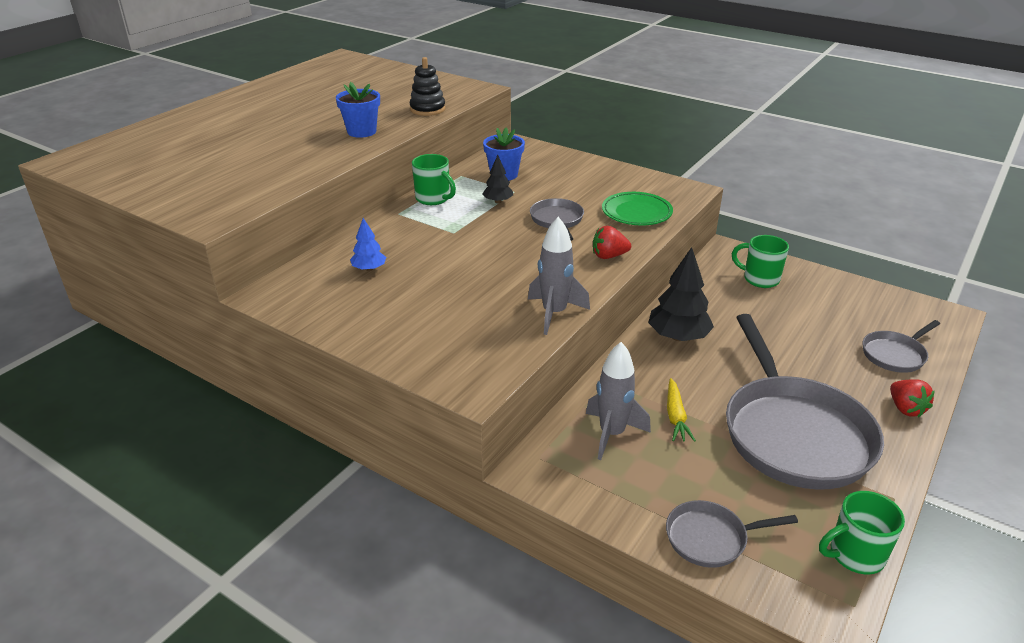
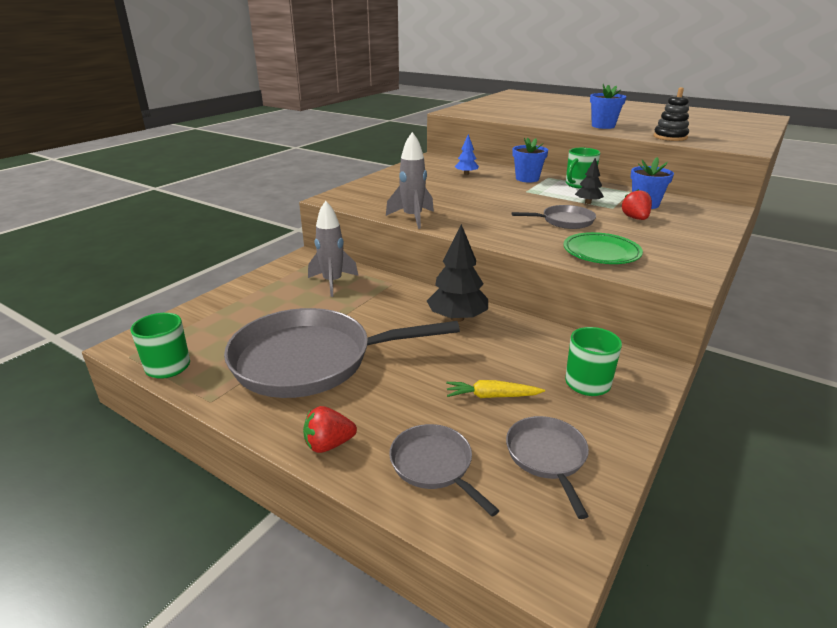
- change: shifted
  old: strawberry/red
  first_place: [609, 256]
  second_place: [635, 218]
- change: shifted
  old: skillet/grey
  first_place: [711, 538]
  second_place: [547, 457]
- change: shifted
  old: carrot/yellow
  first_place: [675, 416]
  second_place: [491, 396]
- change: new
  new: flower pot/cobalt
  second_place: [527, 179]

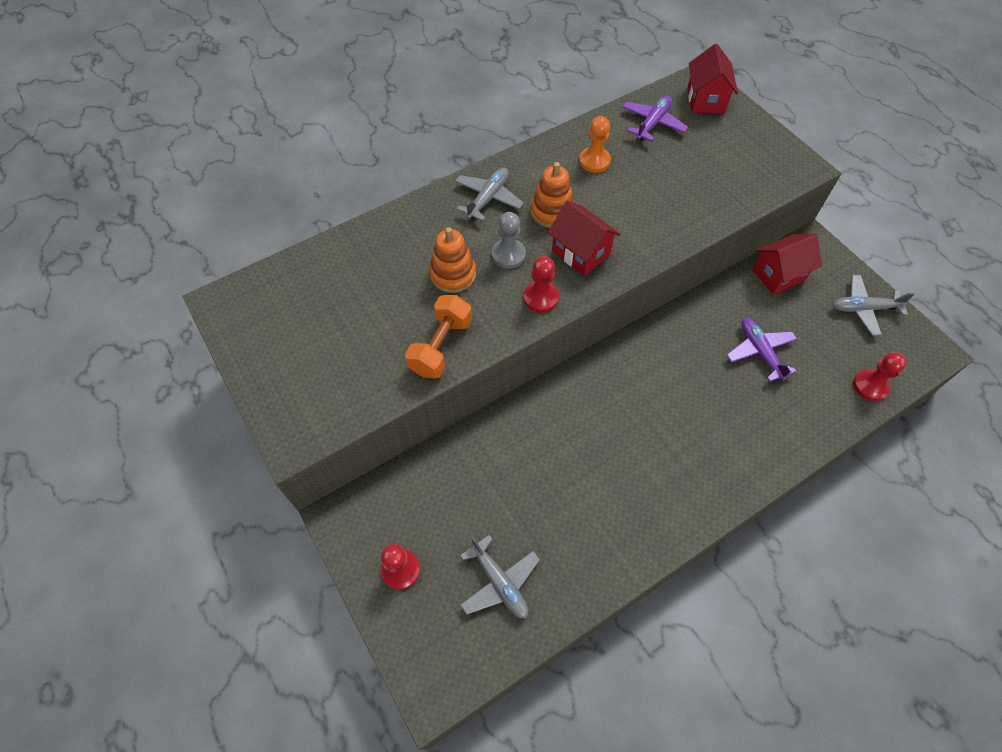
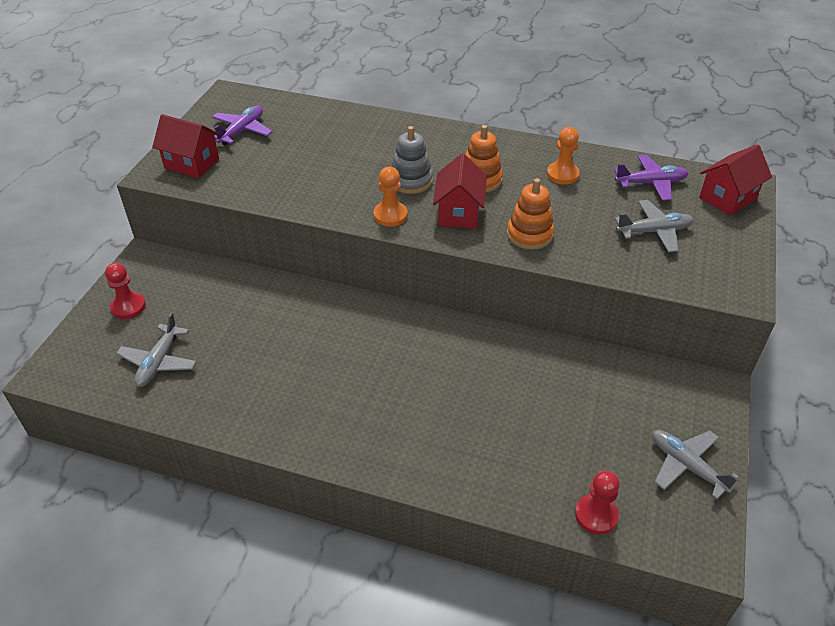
- change: gone
  old: free weight/orange
  first_place: [441, 346]
- change: shifted
  old: ring stacker/orange
  first_place: [453, 274]
  second_place: [529, 234]
- change: shifted
  old: toy plane/grey
  first_place: [488, 198]
  second_place: [654, 231]
- change: swapped
  old: pawn/grey
  new: ring stacker/grey
  first_place: [508, 255]
  second_place: [411, 181]
- change: repainted
  old: pawn/red
  new: pawn/orange
  first_place: [540, 298]
  second_place: [390, 215]
- change: shifted
  old: toy plane/royal purple
  first_place: [759, 352]
  second_place: [242, 131]
- change: shifted
  old: toy house/red
  first_place: [778, 274]
  second_place: [192, 163]

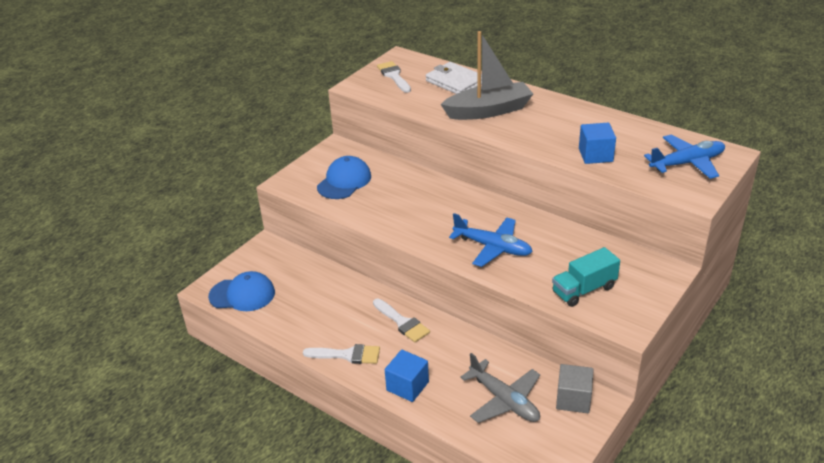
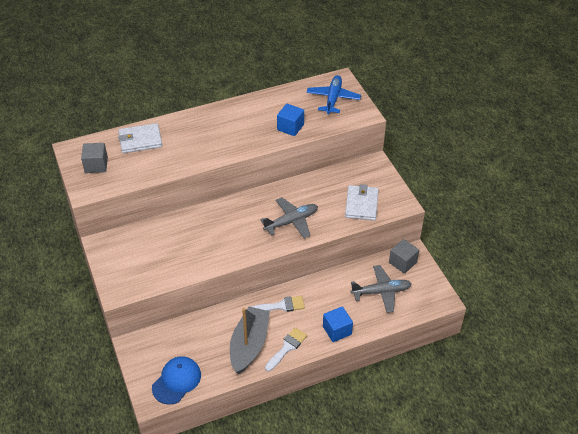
- change: gone
  old: baseball cap/cobalt
  first_place: [344, 181]
- change: swapped
  old: paint brush/white
  new: solid cube/grey
  first_place: [394, 76]
  second_place: [96, 165]
- change: shifted
  old: toy boat/grey
  first_place: [488, 111]
  second_place: [249, 345]
- change: repainted
  old: toy plane/cobalt
  new: toy plane/grey
  first_place: [493, 247]
  second_place: [291, 221]
- change: swapped
  old: truck/turquoise
  new: billfold/white
  first_place: [584, 290]
  second_place: [361, 204]

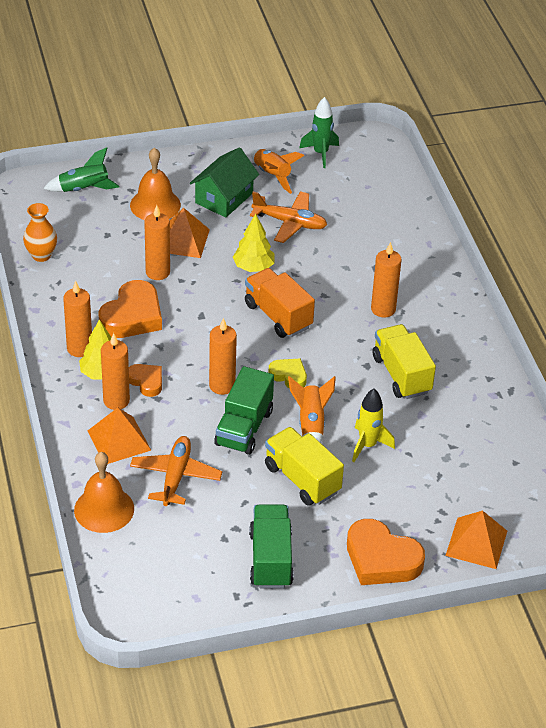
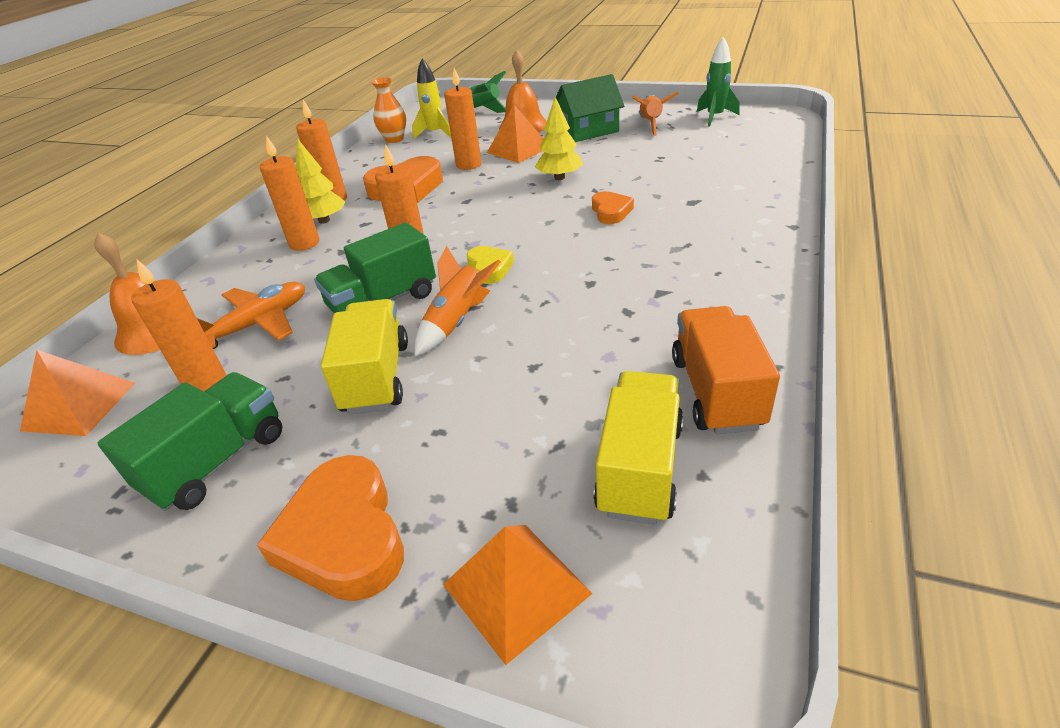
- change: shifted
  old: pyramid/orange
  first_place: [119, 440]
  second_place: [79, 406]
- change: shifted
  old: love heart/orange
  first_place: [146, 382]
  second_place: [611, 212]
- change: shifted
  old: truck/orange
  first_place: [278, 316]
  second_place: [716, 392]
- change: gone
  old: toy plane/orange
  first_place: [290, 223]
- change: shifted
  old: rocket/yellow
  first_place: [368, 445]
  second_place: [435, 134]
- change: shifted
  old: wax candle/orange
  first_place: [383, 309]
  second_place: [206, 384]
- change: shifted
  old: truck/yellow
  first_place: [401, 375]
  second_place: [639, 468]

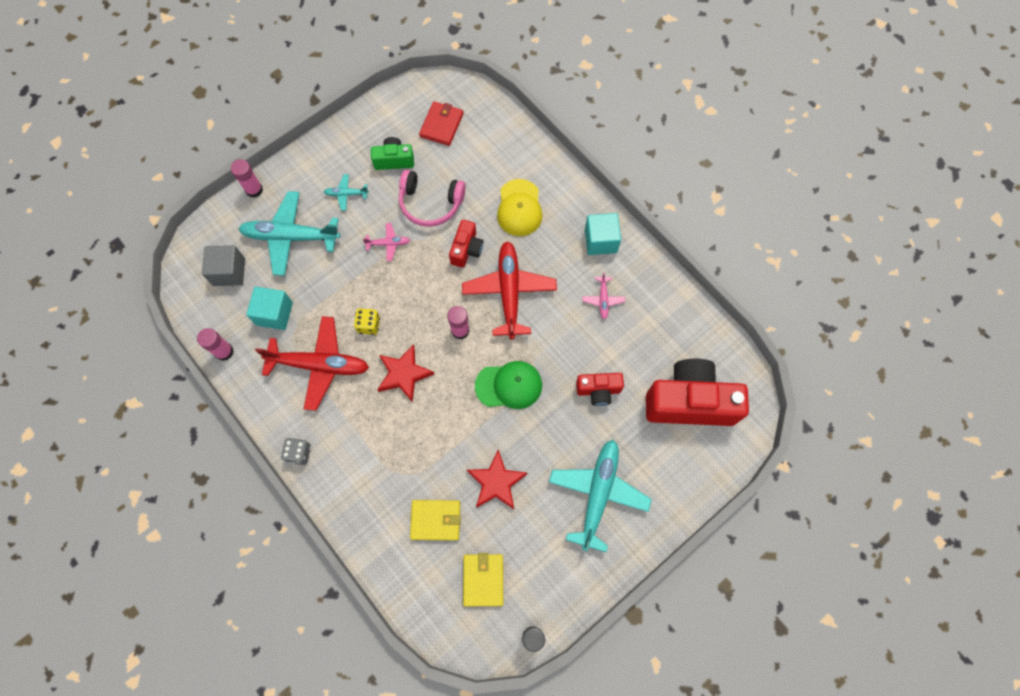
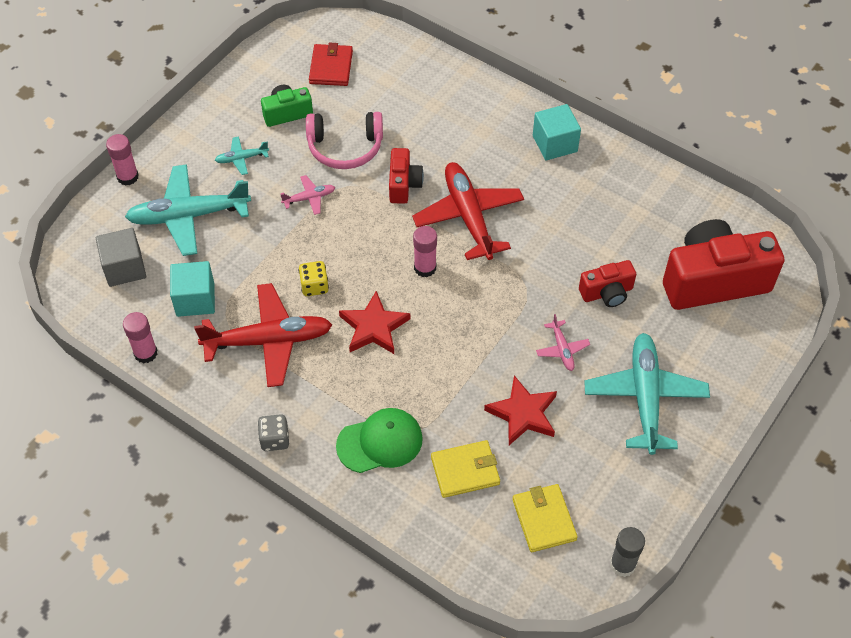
- change: shifted
  old: baseball cap/leaf-green
  first_place: [509, 385]
  second_place: [380, 442]
- change: gone
  old: baseball cap/yellow
  first_place: [519, 208]
- change: shifted
  old: toy plane/pink
  first_place: [603, 299]
  second_place: [562, 349]

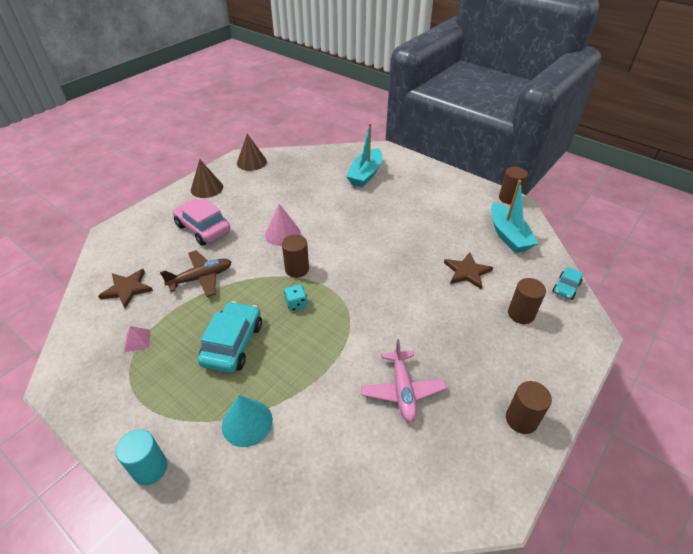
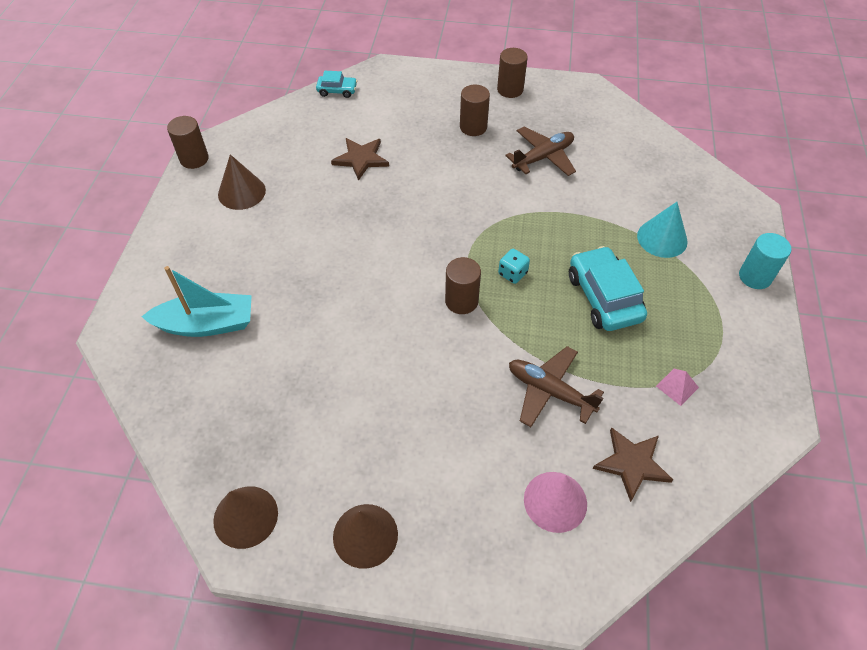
- change: gone
  old: toy car/pink
  first_place: [203, 228]
- change: rotated
  old: toy car/turquoise
  first_place: [233, 344]
  second_place: [604, 297]
  degrees: 90
- change: shifted
  old: cone shape/pink
  first_place: [282, 234]
  second_place: [555, 501]
- change: repainted
  old: toy plane/pink
  new: toy plane/brown
  first_place: [402, 390]
  second_place: [543, 157]
- change: gone
  old: toy boat/turquoise
  first_place: [508, 235]
- change: shifted
  old: solid cylinder/brown
  first_place: [521, 314]
  second_place: [473, 127]
- change: new
  new: cone shape/brown
  second_place: [241, 192]

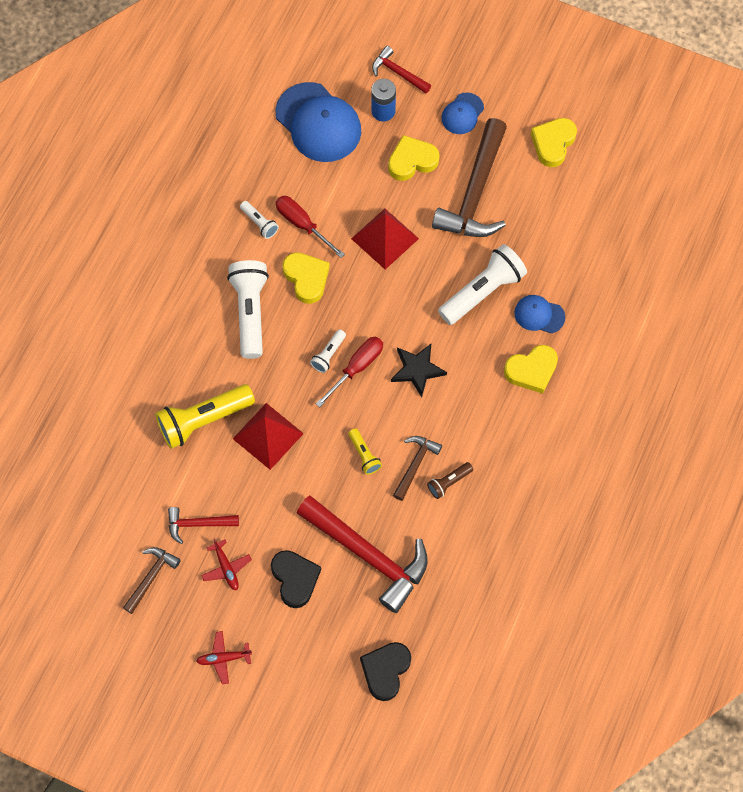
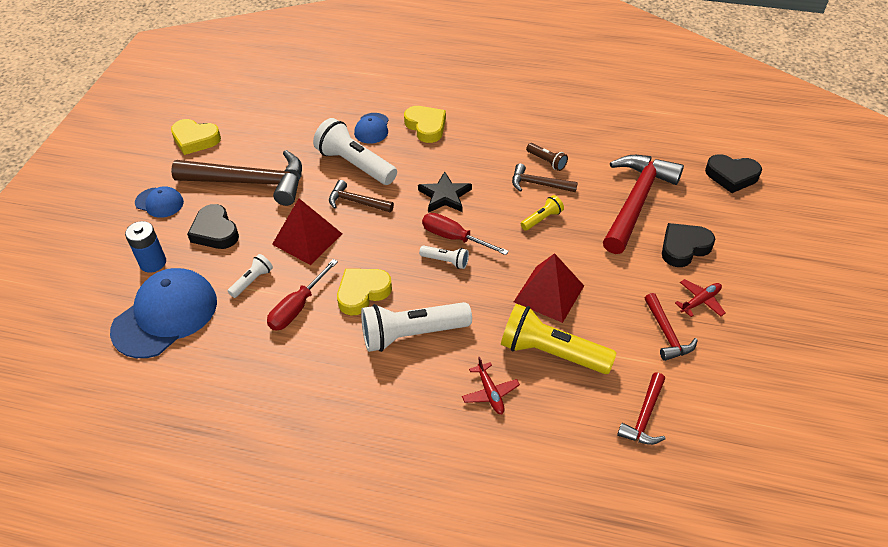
- change: shifted
  old: hammer/brown
  first_place: [151, 577]
  second_place: [357, 202]
- change: rotated
  old: pocket torch/yellow
  first_place: [203, 420]
  second_place: [551, 352]
  degrees: 150
- change: shifted
  old: toy plane/red
  first_place: [223, 658]
  second_place: [490, 393]
- change: shifted
  old: pocket torch/white
  first_place: [259, 223]
  second_place: [252, 281]
- change: shifted
  old: hammer/red
  first_place: [398, 73]
  second_place: [644, 416]
- change: repainted
  old: love heart/yellow
  new: love heart/ebony
  first_place: [412, 161]
  second_place: [215, 231]

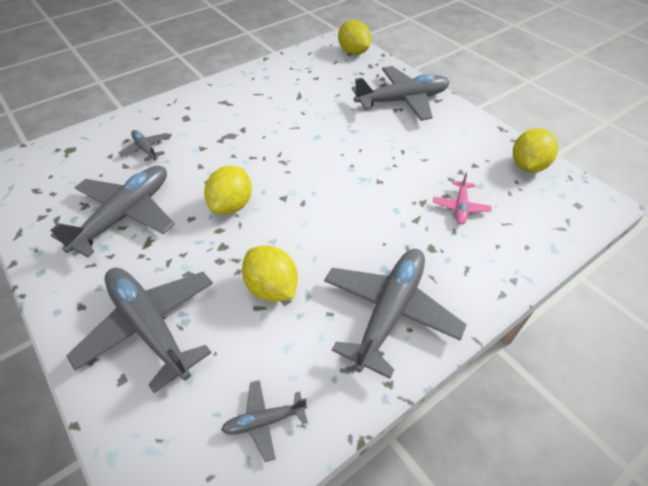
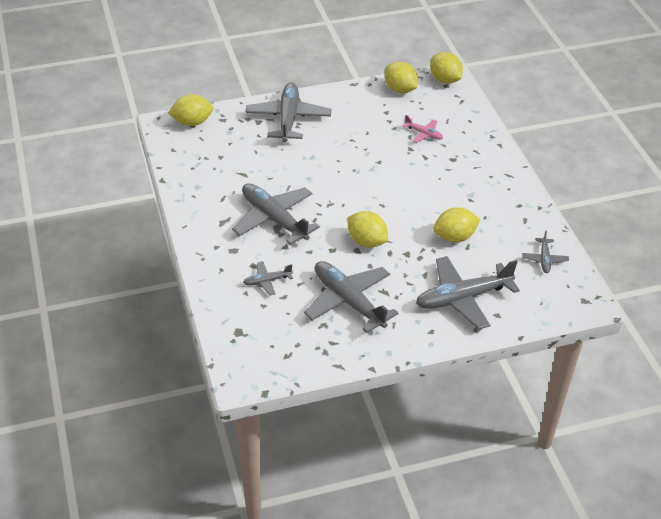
- change: shifted
  old: toy plane/grey
  first_place: [390, 312]
  second_place: [274, 219]
- change: new
  new: toy lemon/yellow
  second_place: [445, 80]

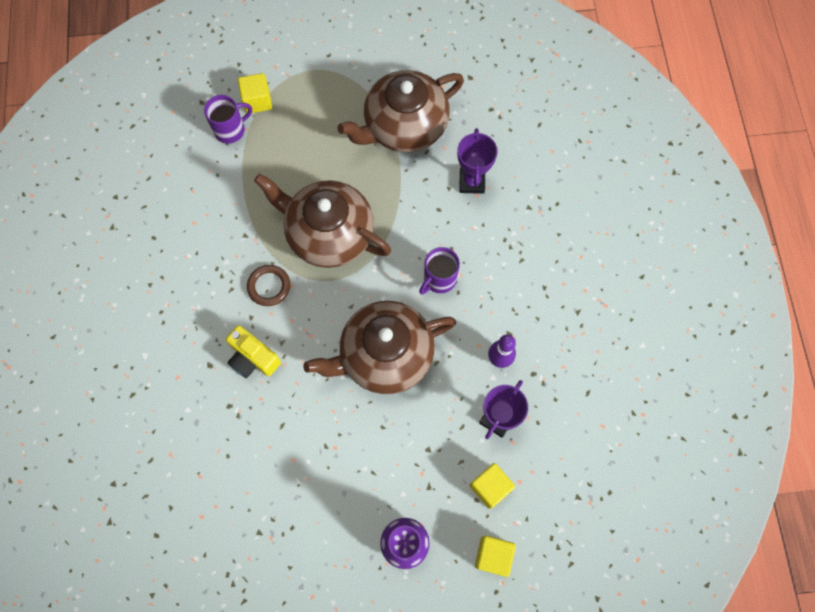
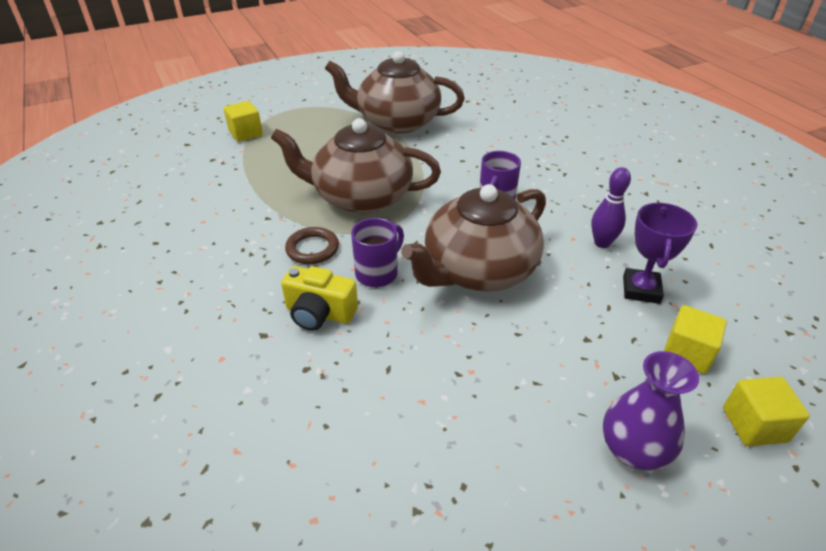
- change: shifted
  old: mug/royal purple
  first_place: [231, 130]
  second_place: [378, 273]
- change: rotated
  old: china teapot/brown
  first_place: [404, 126]
  second_place: [397, 122]
  degrees: 60
- change: gone
  old: award cup/royal purple
  first_place: [471, 182]

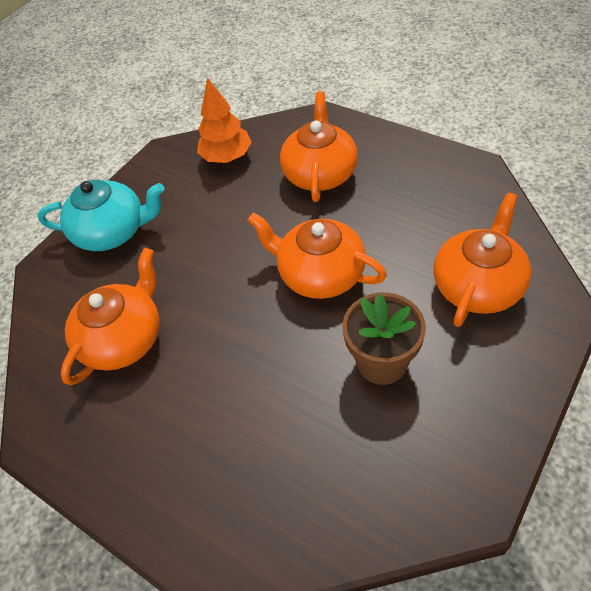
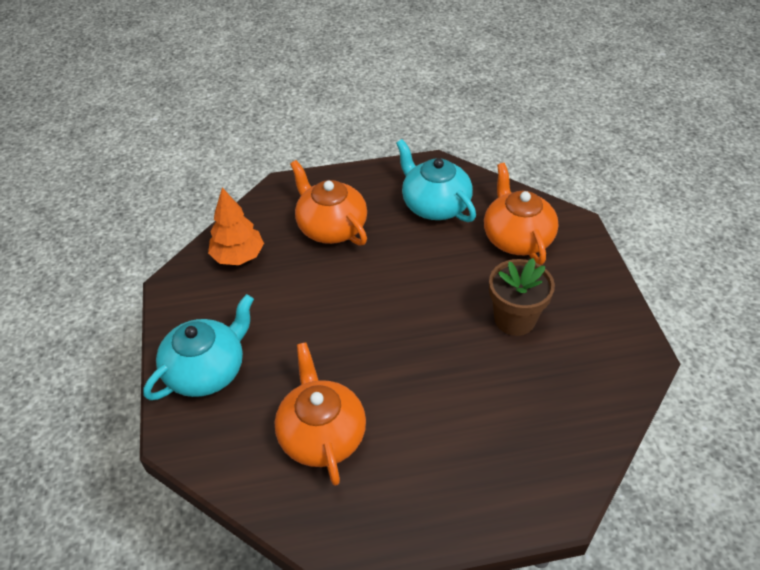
- change: gone
  old: china teapot/orange
  first_place: [320, 274]
- change: new
  new: china teapot/turquoise
  second_place: [434, 205]

